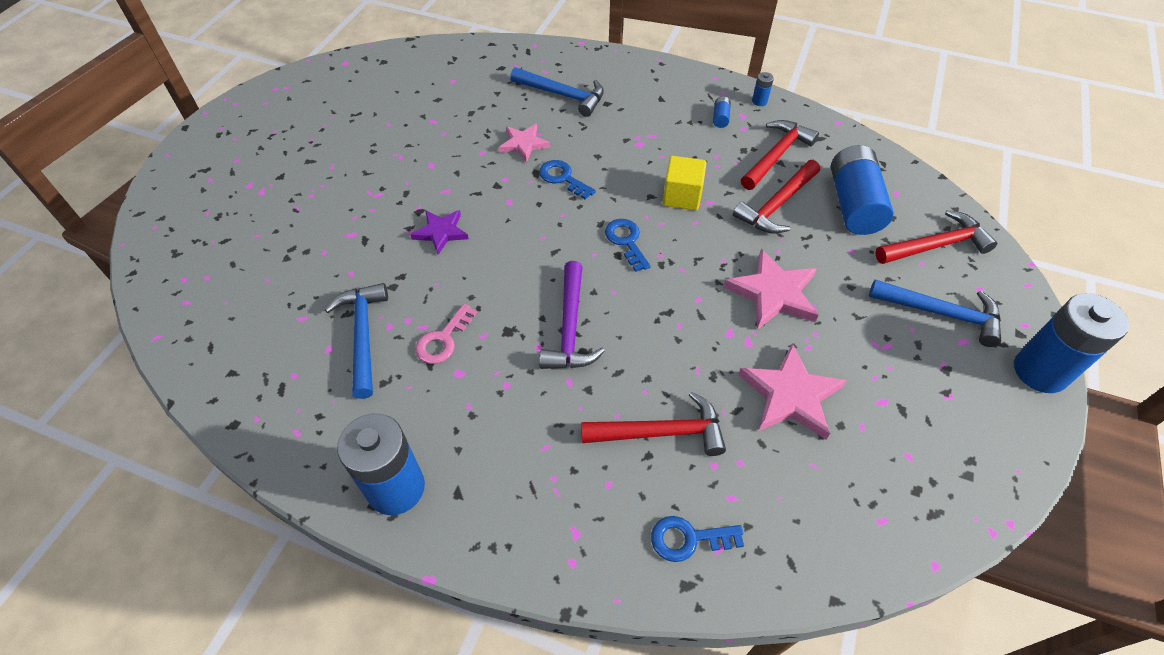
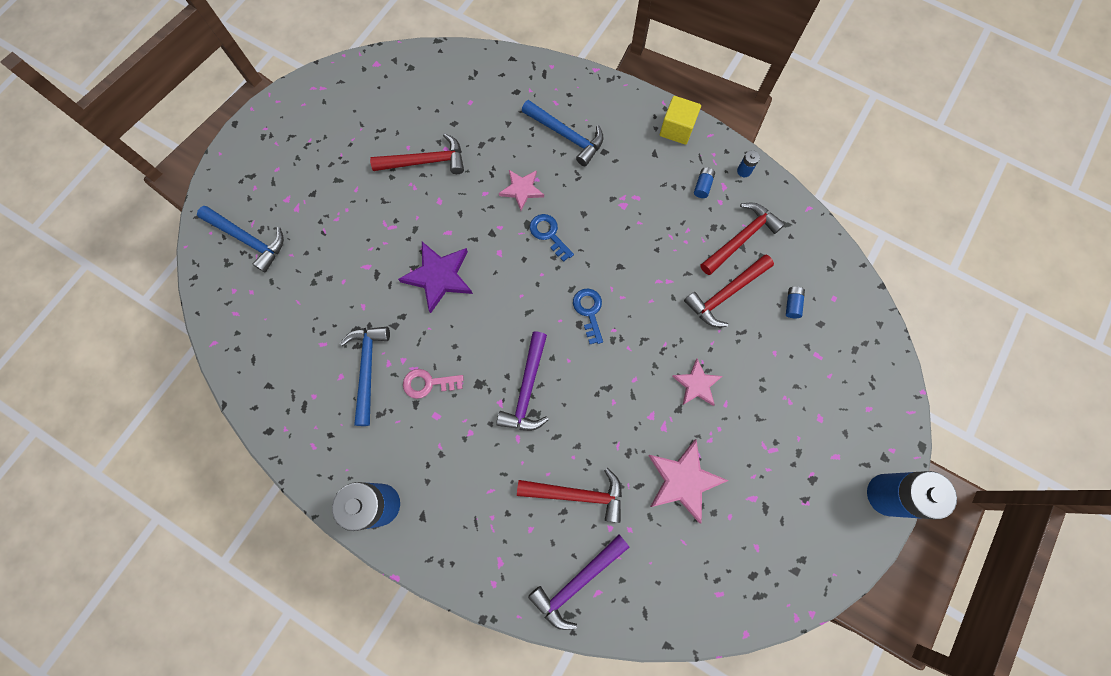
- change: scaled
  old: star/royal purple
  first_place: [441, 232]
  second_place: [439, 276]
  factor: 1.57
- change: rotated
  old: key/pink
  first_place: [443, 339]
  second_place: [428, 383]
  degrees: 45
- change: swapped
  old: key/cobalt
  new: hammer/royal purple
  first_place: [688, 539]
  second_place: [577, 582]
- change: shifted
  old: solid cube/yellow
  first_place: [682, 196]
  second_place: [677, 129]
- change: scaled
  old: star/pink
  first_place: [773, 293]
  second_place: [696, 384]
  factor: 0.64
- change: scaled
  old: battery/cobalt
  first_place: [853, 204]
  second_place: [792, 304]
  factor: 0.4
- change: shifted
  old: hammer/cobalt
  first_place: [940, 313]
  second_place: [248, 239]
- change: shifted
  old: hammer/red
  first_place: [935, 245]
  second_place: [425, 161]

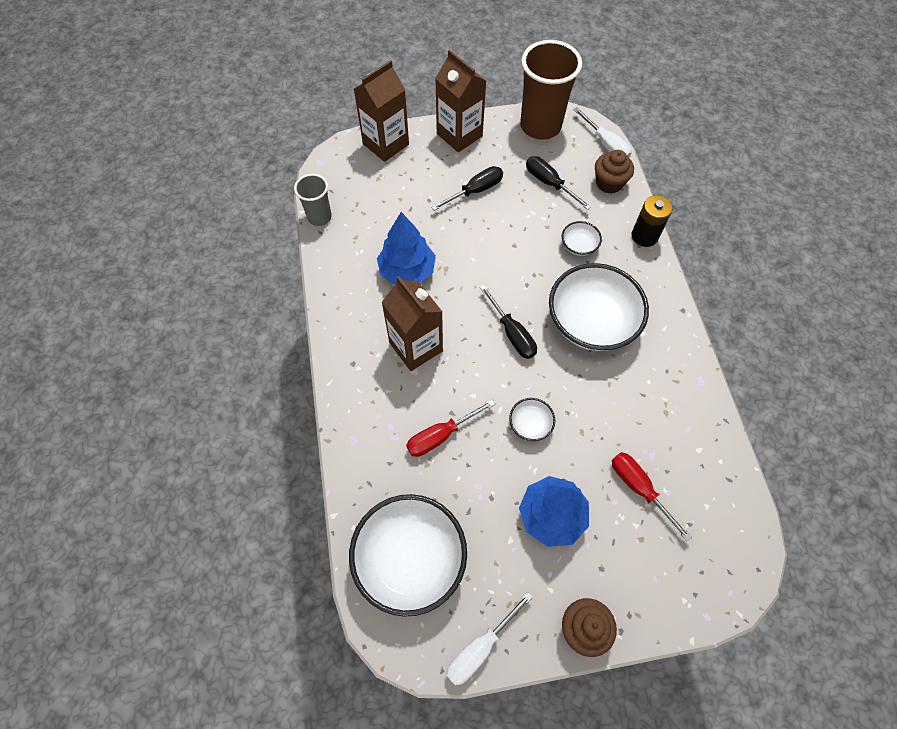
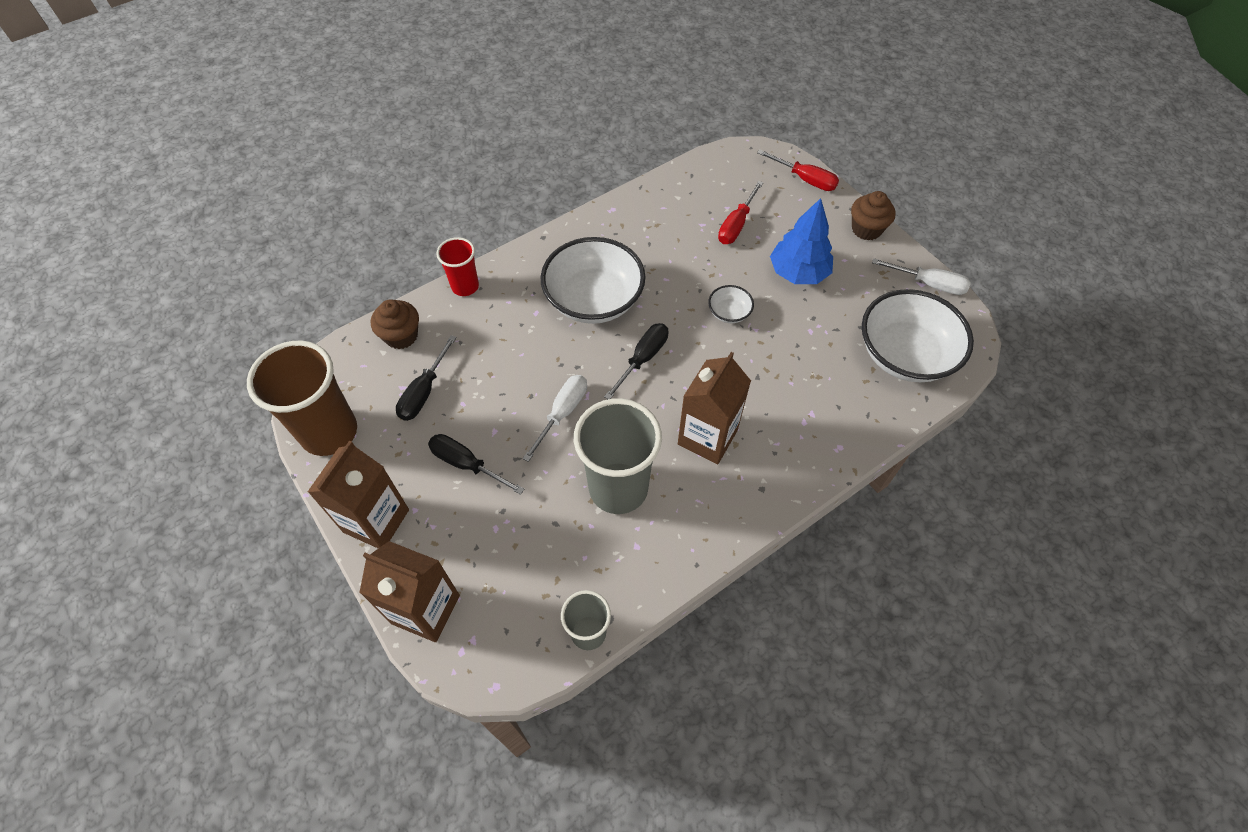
- change: swapped
  old: fir tree/cobalt
  new: cup/grey
  first_place: [407, 271]
  second_place: [618, 488]
- change: shifted
  old: screwdriver/red
  first_place: [440, 436]
  second_place: [805, 179]
- change: gone
  old: deep dish/white
  first_place: [579, 246]
- change: shifted
  old: screwdriver/white
  first_place: [606, 144]
  second_place: [562, 413]
- change: swapped
  old: battery/ebony
  new: cup/red
  first_place: [644, 236]
  second_place: [465, 286]

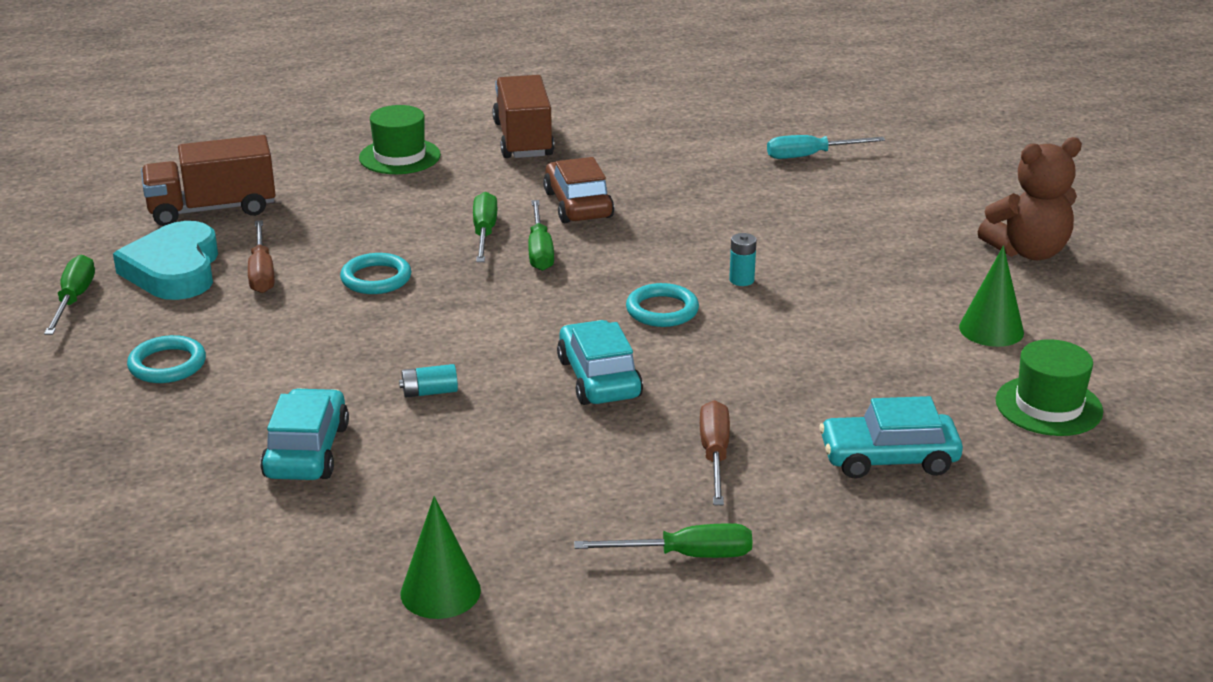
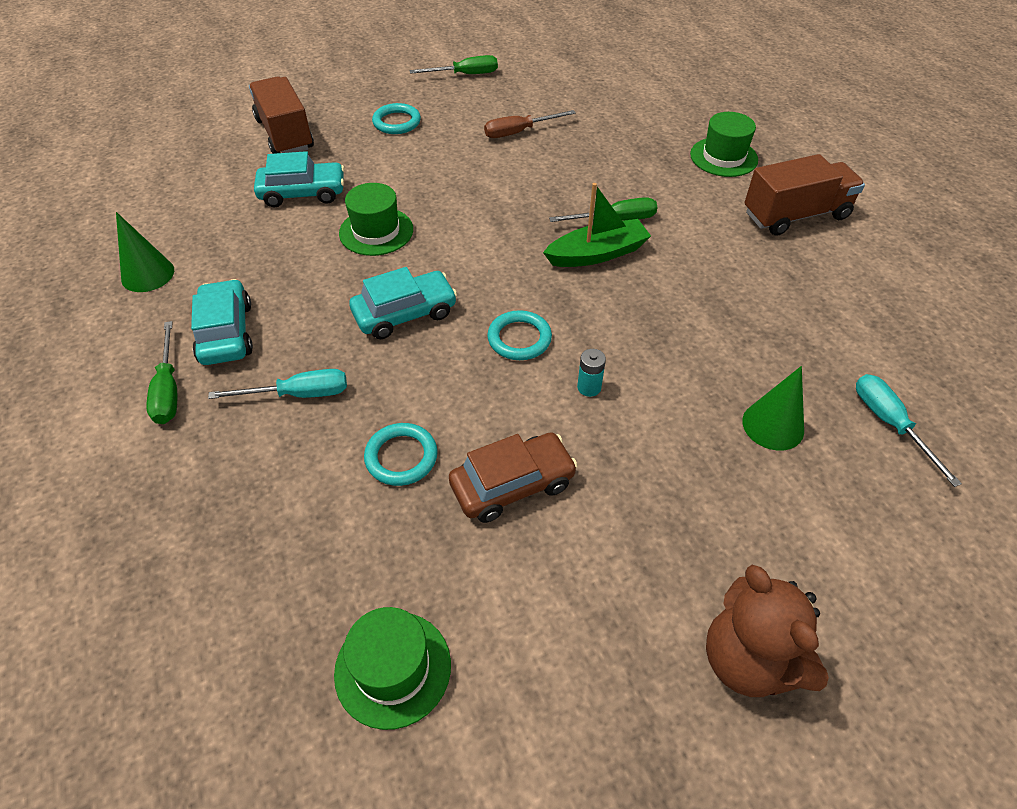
- change: gone
  old: love heart/turquoise
  first_place: [174, 270]
- change: shifted
  old: truck/brown
  first_place: [212, 209]
  second_place: [285, 134]
- change: shifted
  old: ring/turquoise
  first_place: [376, 278]
  second_place: [401, 457]
- change: swapped
  old: battery/turquoise
  new: top hat/leaf-green
  first_place: [429, 392]
  second_place: [376, 231]
- change: swapped
  old: screwdriver/leaf-green
  new: toy boat/leaf-green
  first_place: [539, 251]
  second_place: [597, 254]
- change: shifted
  old: toy car/brown
  first_place: [578, 205]
  second_place: [512, 484]
- change: repainted
  old: screwdriver/brown
  new: screwdriver/turquoise
  first_place: [715, 455]
  second_place: [298, 394]
- change: shifted
  old: toy car/turquoise
  first_place: [888, 458]
  second_place: [226, 333]
- change: shifted
  old: cone shape/leaf-green
  first_place: [991, 329]
  second_place: [773, 425]

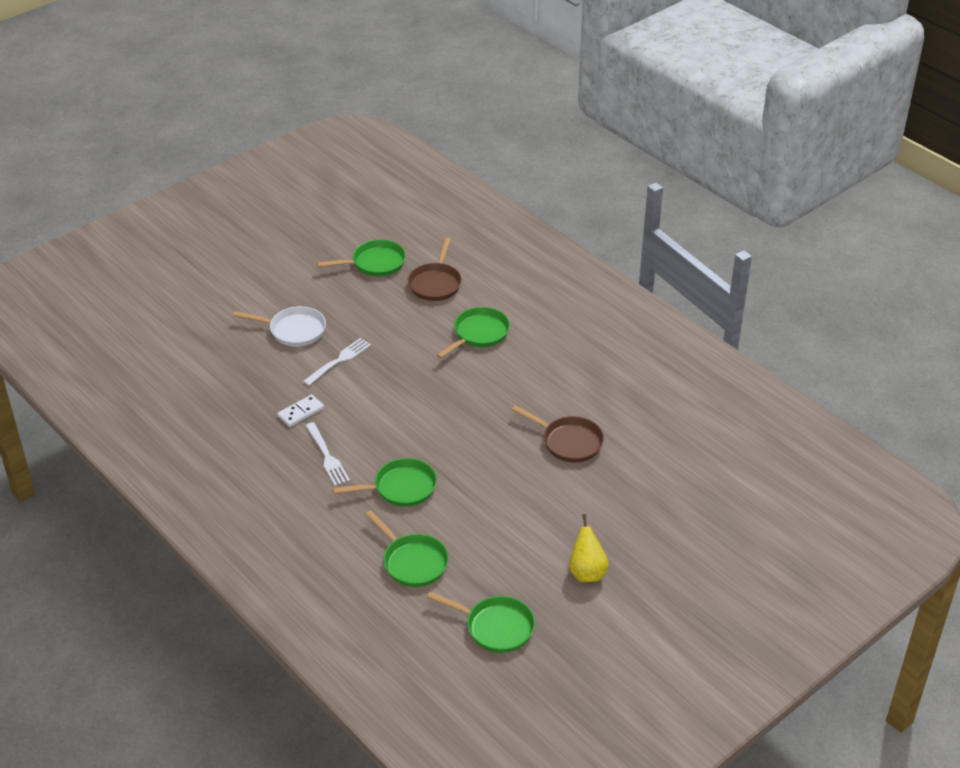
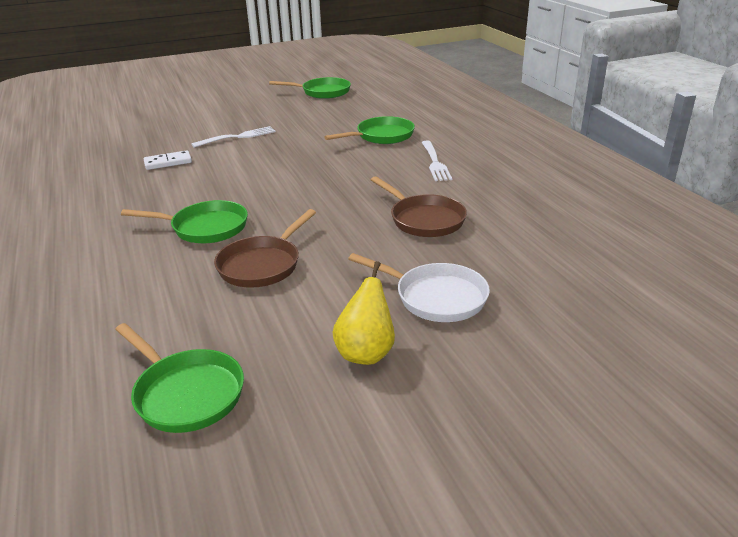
- change: shifted
  old: skillet/white
  first_place: [294, 330]
  second_place: [435, 297]
- change: shifted
  old: fork/white
  first_place: [327, 456]
  second_place: [435, 163]
- change: gone
  old: skillet/leaf-green
  first_place: [412, 562]
- change: shifted
  old: skillet/brown
  first_place: [435, 283]
  second_place: [262, 265]

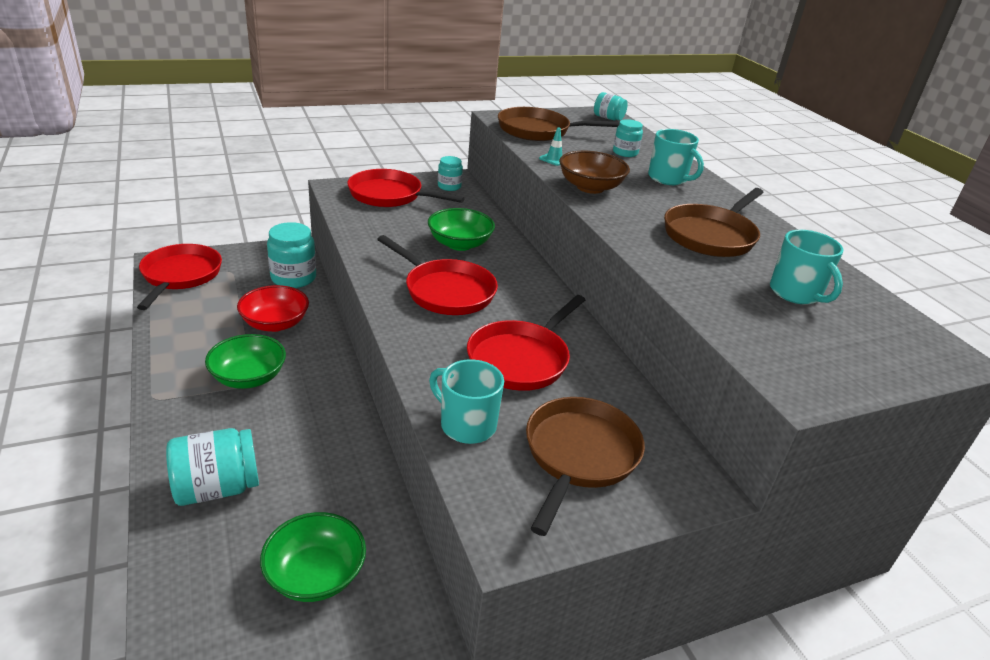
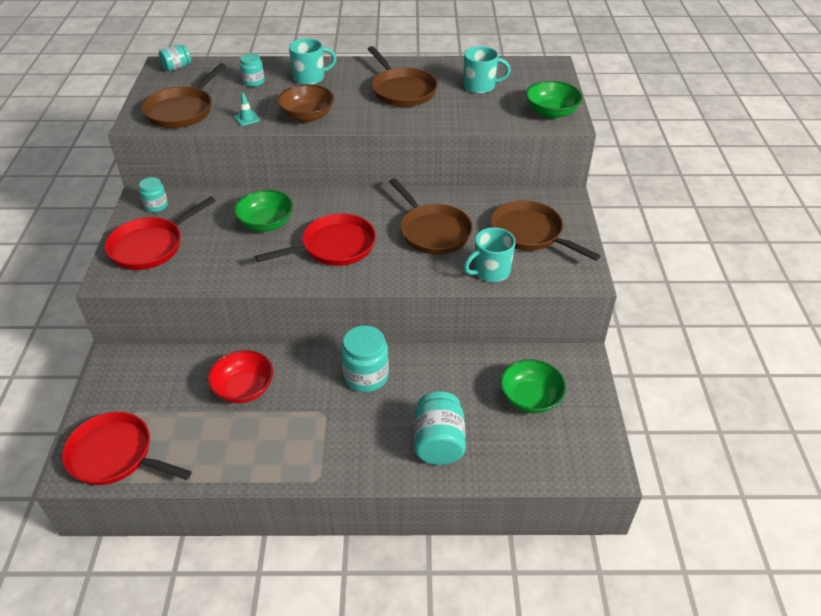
- change: shifted
  old: deep dish/leaf-green
  first_place: [248, 377]
  second_place: [551, 112]
- change: shifted
  old: jam jar/turquoise
  first_place: [293, 278]
  second_place: [366, 376]
- change: repainted
  old: skillet/red
  new: skillet/brown
  first_place: [521, 359]
  second_place: [432, 231]

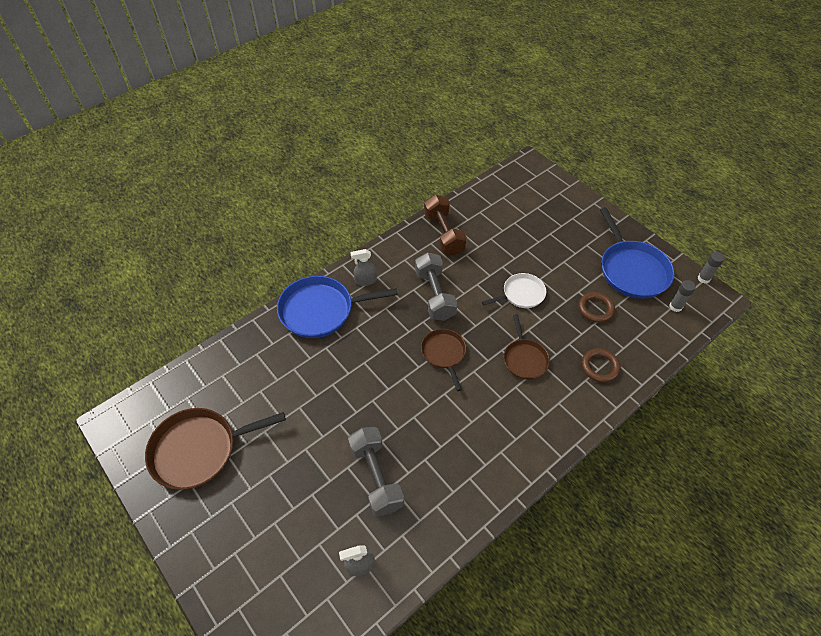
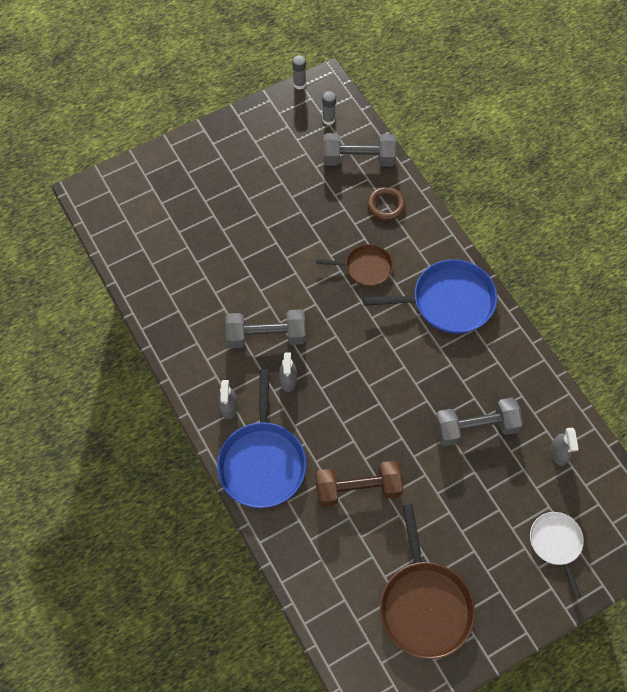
- change: gone
  old: skillet/brown
  first_place: [444, 353]
- change: shifted
  old: free weight/brown
  first_place: [444, 234]
  second_place: [358, 489]
- change: shifted
  old: skillet/white
  first_place: [521, 294]
  second_place: [556, 543]
- change: gone
  old: ring/brown
  first_place: [595, 309]
- change: shifted
  old: skillet/cobalt
  first_place: [632, 270]
  second_place: [448, 301]
- change: new
  new: spray cleaner/grey
  second_place: [288, 380]
- change: new
  new: free weight/grey
  second_place: [358, 159]

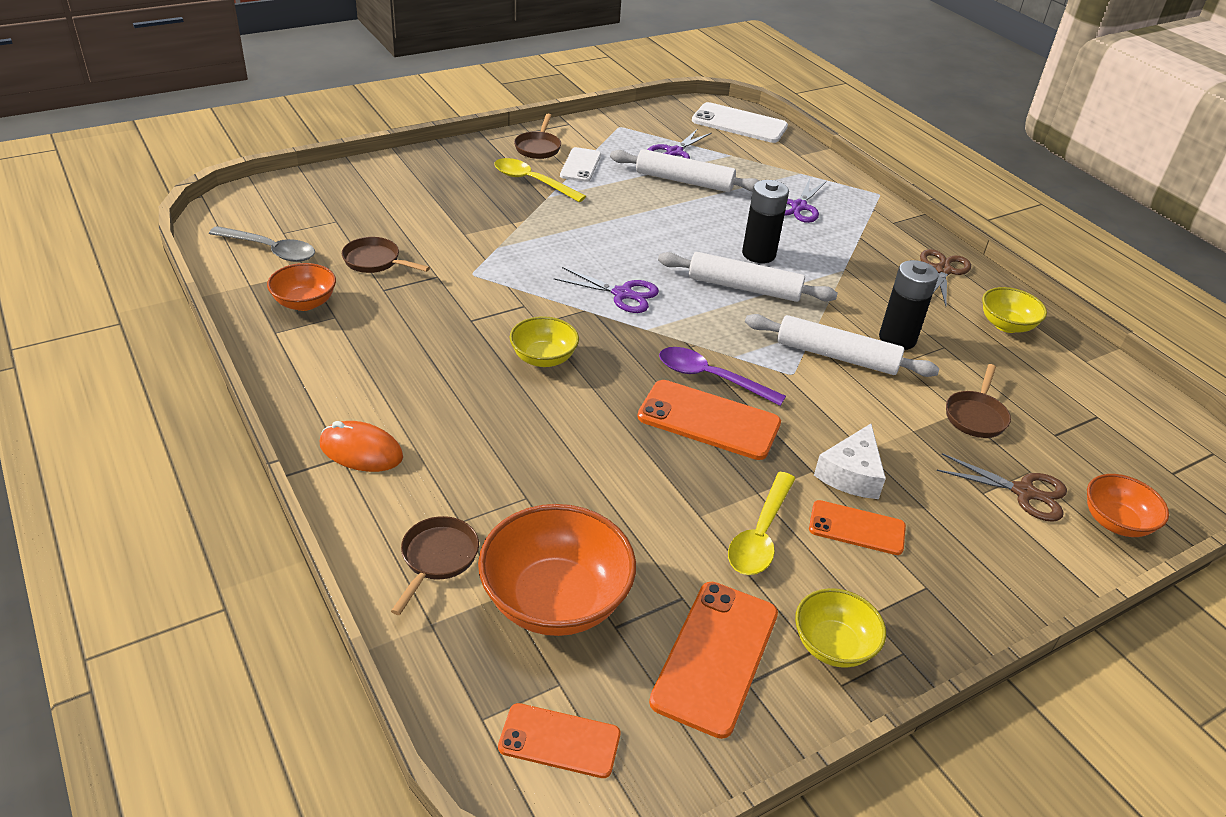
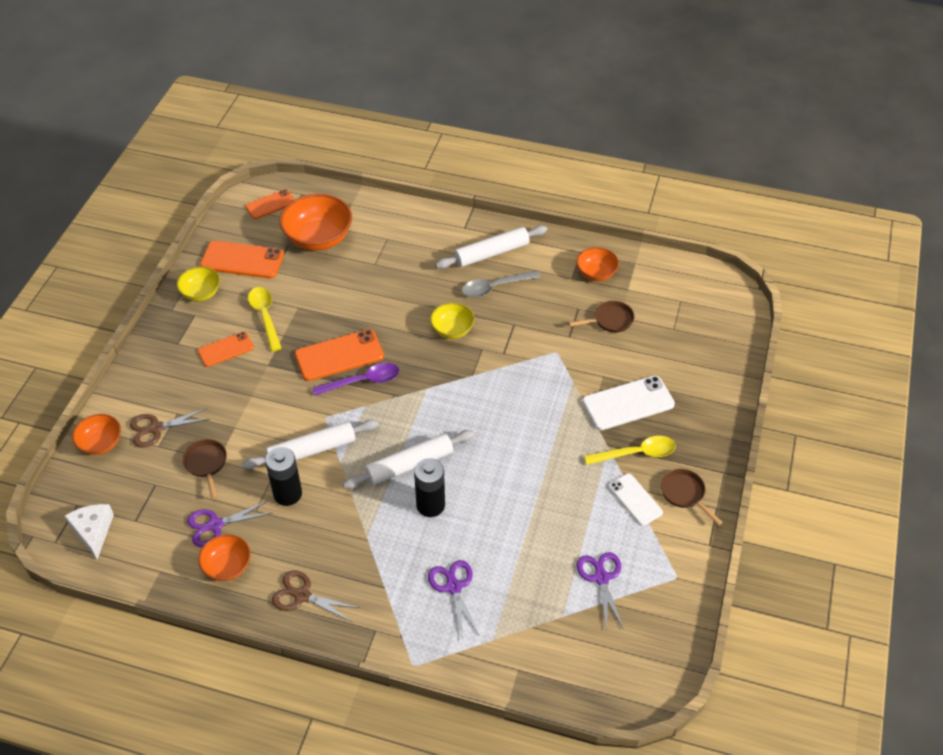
- change: shifted
  old: spoon/grey
  first_place: [270, 250]
  second_place: [495, 287]
- change: gone
  old: mouse/orange
  first_place: [361, 451]
- change: gone
  old: skillet/brown
  first_place: [437, 559]
- change: shifted
  old: pair of scissors/royal purple
  first_place: [623, 294]
  second_place: [215, 525]
- change: shifted
  old: rolling pin/white
  first_place: [684, 181]
  second_place: [491, 253]
- change: rotated
  old: phone/orange
  first_place: [715, 657]
  second_place: [242, 260]
  degrees: -60
- change: shifted
  old: phone/white
  first_place: [739, 124]
  second_place: [628, 403]
- change: shifted
  old: piece of cheese/white
  first_place: [851, 474]
  second_place: [93, 531]
- change: rotated
  old: pair of scissors/brown
  first_place: [943, 270]
  second_place: [302, 595]
  degrees: 135
- change: repainted
  old: deep dish/yellow
  new: deep dish/orange
  first_place: [1006, 325]
  second_place: [227, 566]

